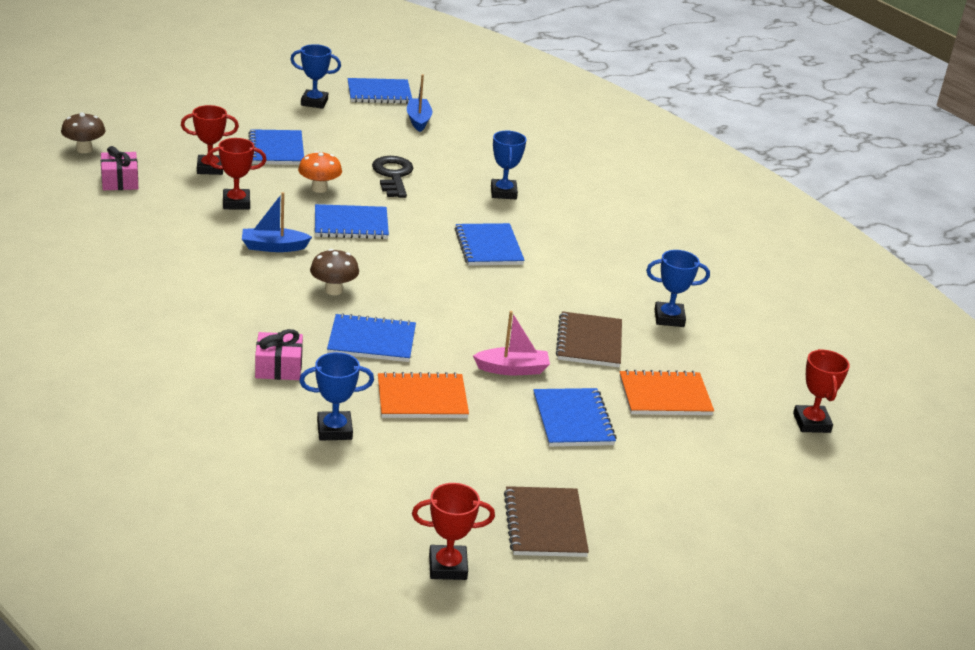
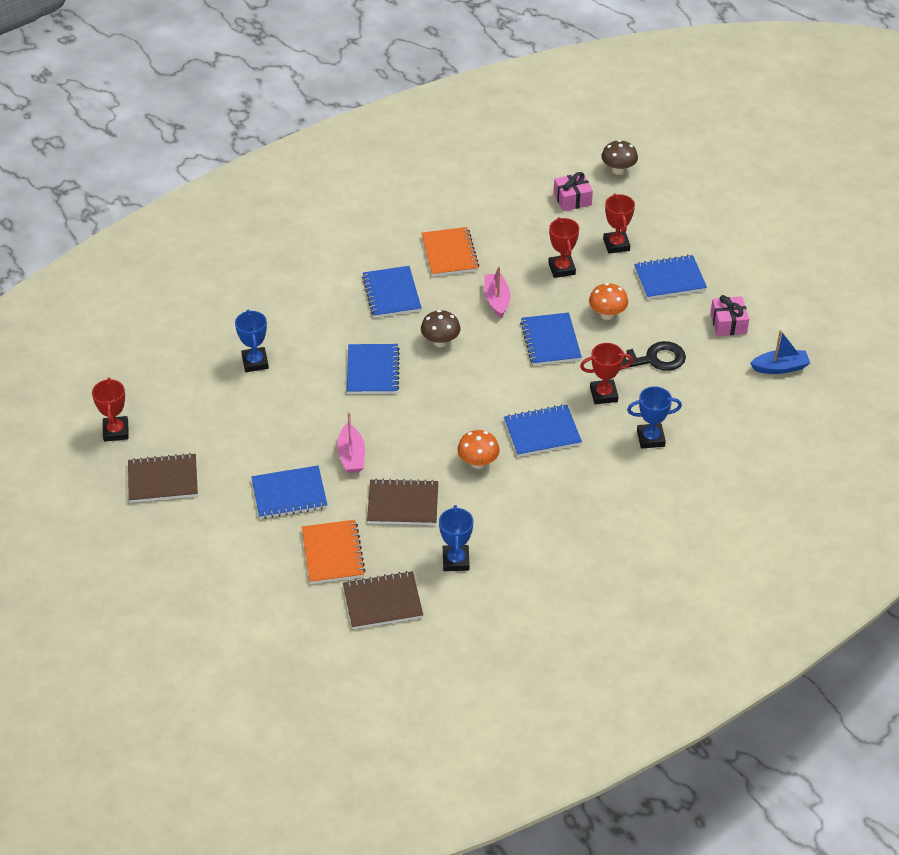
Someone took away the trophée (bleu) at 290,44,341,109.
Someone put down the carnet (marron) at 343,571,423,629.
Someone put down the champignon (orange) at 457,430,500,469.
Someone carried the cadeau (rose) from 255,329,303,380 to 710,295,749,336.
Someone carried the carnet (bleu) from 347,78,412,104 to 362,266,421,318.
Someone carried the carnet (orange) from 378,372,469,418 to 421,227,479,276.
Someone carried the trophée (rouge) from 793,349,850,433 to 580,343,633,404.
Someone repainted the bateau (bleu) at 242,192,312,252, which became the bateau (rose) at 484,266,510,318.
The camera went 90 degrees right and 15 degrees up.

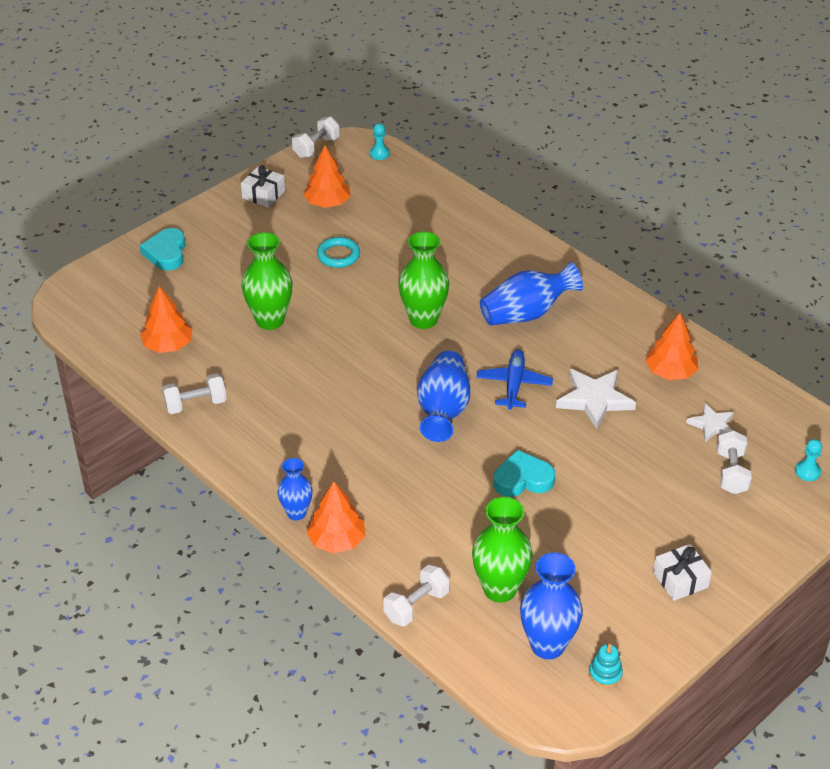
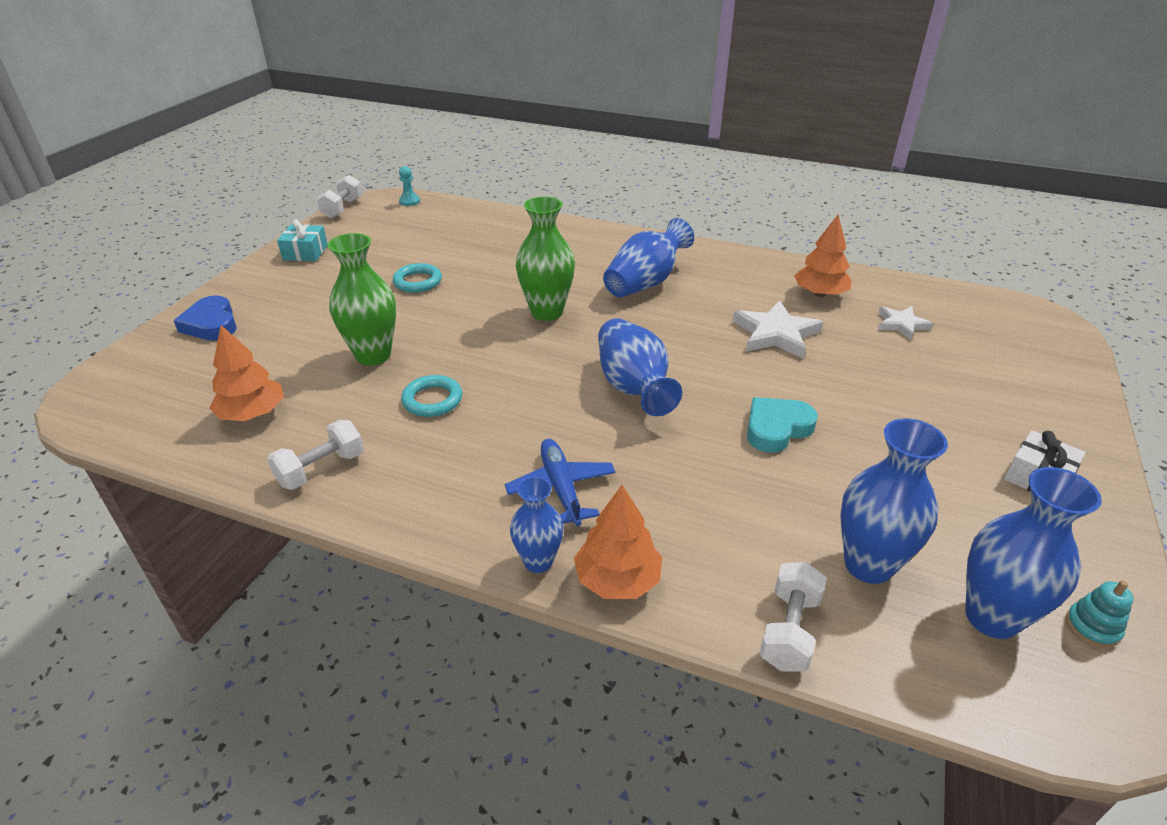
Someone took away the arbre (orange) at 303,145,350,208.
Someone took away the haltère (blanc) at 717,430,752,494.
Someone took away the pion (turquoise) at 795,439,822,481.
Someone put down the anneau (turquoise) at 401,375,462,417.
Someone carried the avion (bleu) from 477,349,553,410 to 505,439,616,526.
Someone repainted the cœur (turquoise) at 140,228,185,270, which became the cœur (bleu) at 174,296,237,340.
Someone repainted the cadeau (blanc) at 241,165,285,207, which became the cadeau (turquoise) at 277,219,328,261.
Someone repainted the vase (vert) at 472,497,533,603, which became the vase (bleu) at 840,418,948,584.
The camera went 25 degrees left and 5 degrees down.

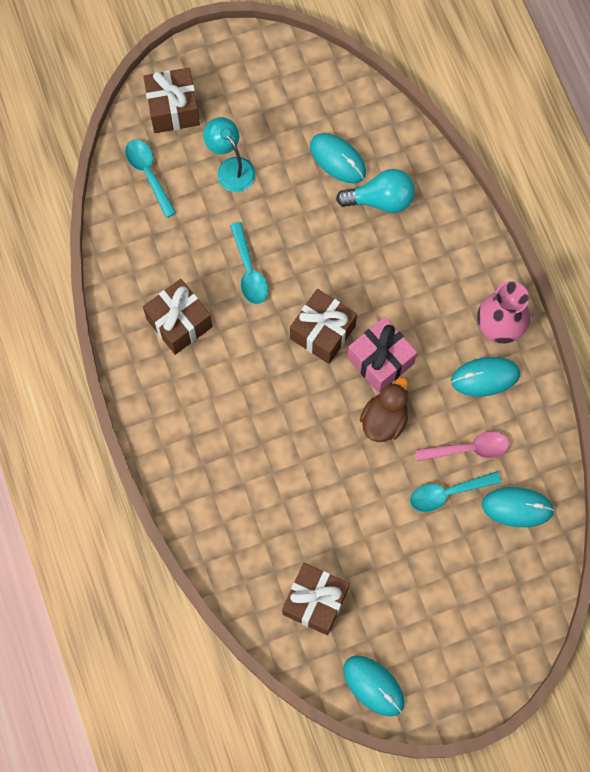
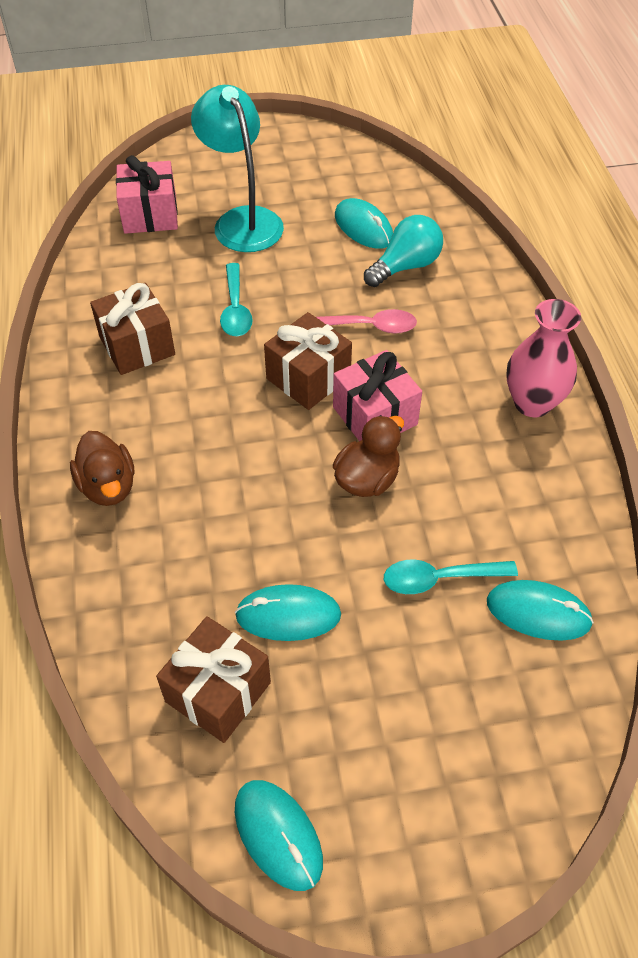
Someone took away the cadeau (marron) at 143,68,200,133.
Someone put down the canard (marron) at 70,431,134,506.
Someone carried the cuillère (rose) from 415,432,509,461 to 316,309,417,334.
Someone carried the souris (turquoise) from 451,357,520,397 to 235,584,341,641.
Someone swapped the cuillère (turquoise) at 125,139,176,218 for the cadeau (rose) at 116,155,178,234.
Someone rotated the ampoule (turquoise) at 336,169,415,213 by 45 degrees counterclockwise.
Someone scaled the lampe (turquoise) at 203,117,255,192 by 1.59.
The camera went 10 degrees right and 20 degrees down.

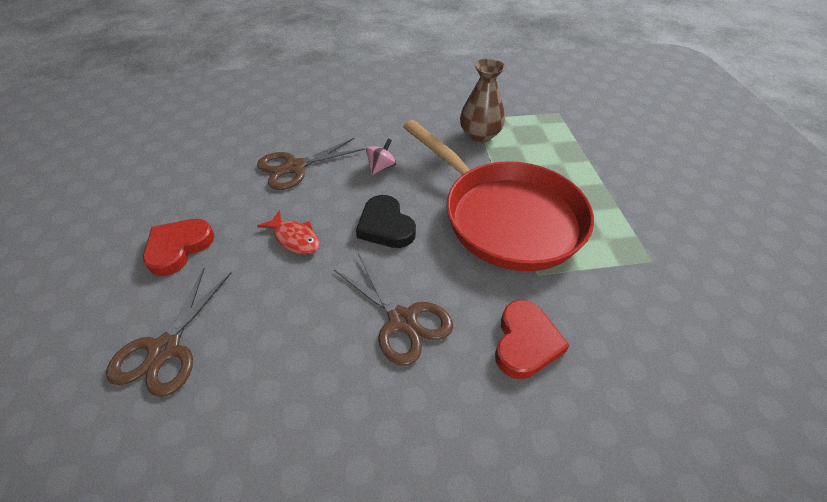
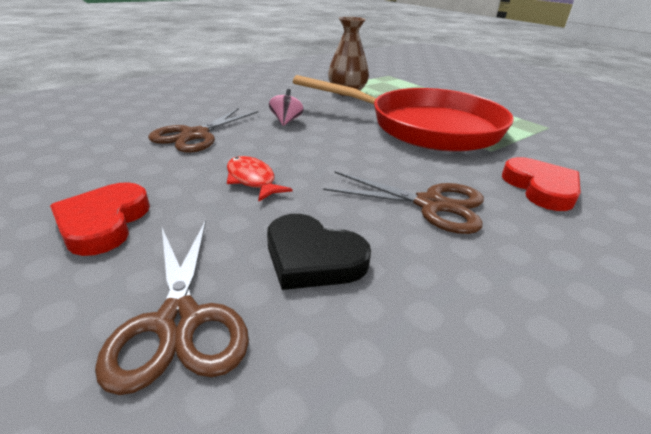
Someone carried the cœur (noir) from 356,195,416,248 to 267,214,371,290.
Someone rotated the poisson (rouge) at 257,210,320,255 by 135 degrees counterclockwise.
The camera went 30 degrees left and 15 degrees down.

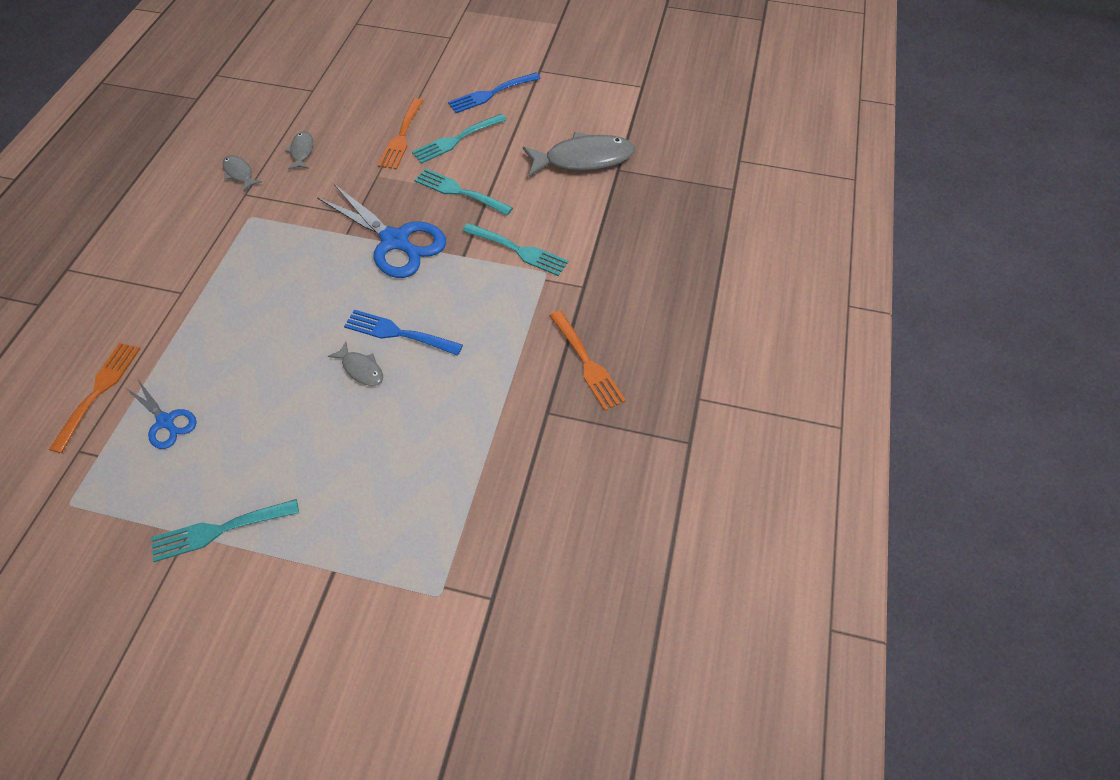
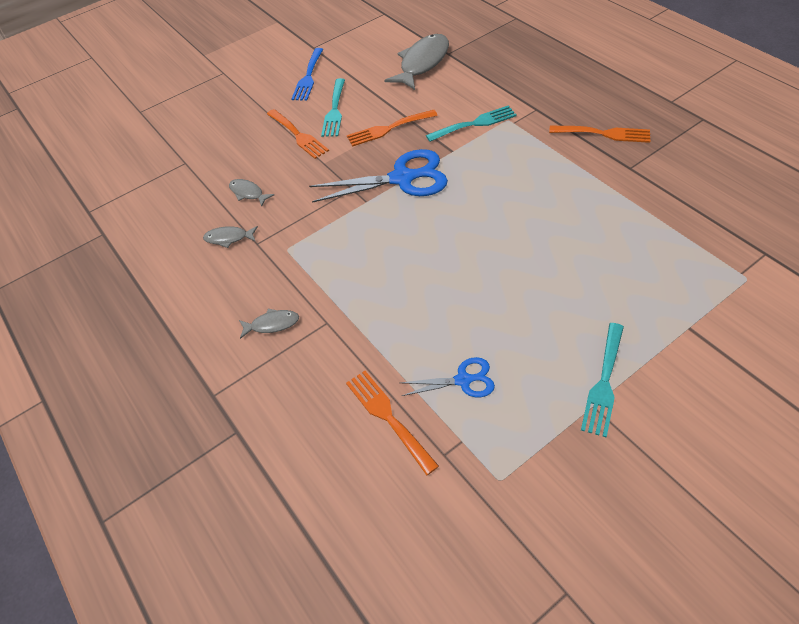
Someone took away the fourchette (bleu) at 344,310,463,356.
Someone carried the poisson (gris) from 328,342,383,386 to 239,309,299,339.
Someone repainted the fourchette (turquoise) at 414,168,513,215, which became the fourchette (orange) at 347,110,438,147.
The camera went 45 degrees left and 5 degrees down.

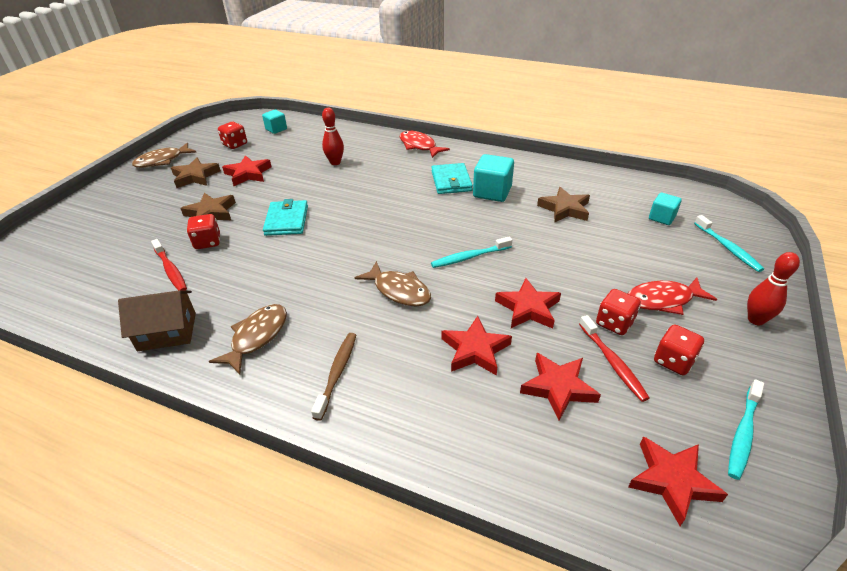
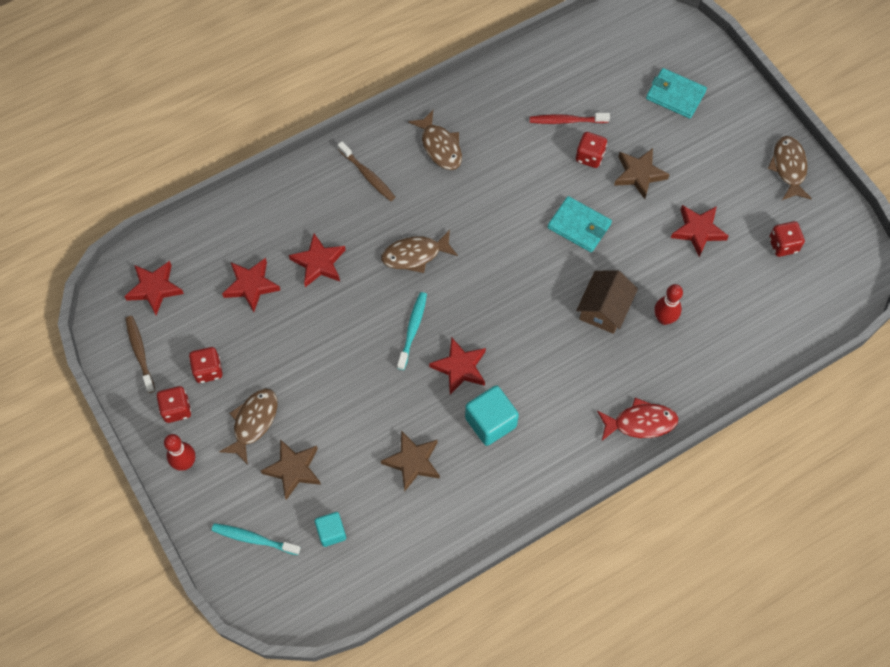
Someone took away the cube (turquoise) at 262,110,287,134.
Someone took away the brosse à dents (rouge) at 579,315,650,402.
Someone carried the maison (marron) from 118,290,196,351 to 576,270,638,334.
Someone carried the étoile (marron) from 171,157,221,188 to 261,439,321,500.
Someone carried the portefeuille (turquoise) from 431,163,473,194 to 646,68,707,119.
Someone carried the étoile (rouge) from 495,278,561,329 to 429,337,486,395.
Someone carried the dé (rouge) from 596,289,641,335 to 156,386,191,423.
Someone repainted the poisson (rouge) at 628,278,717,315, which became the poisson (marron) at 219,388,278,465.
Someone repainted the brosse à dents (turquoise) at 728,379,764,480, which became the brosse à dents (marron) at 125,316,155,393.
The camera went 125 degrees right and 25 degrees up.

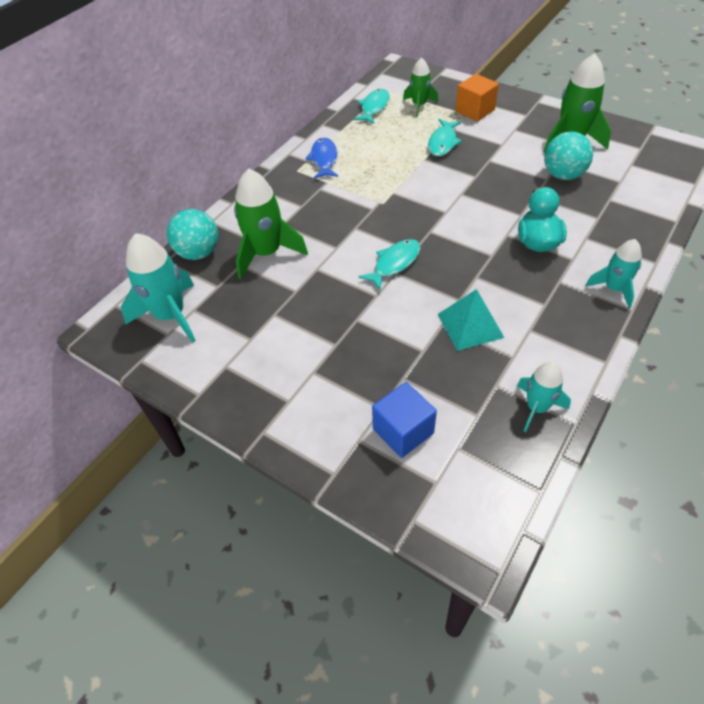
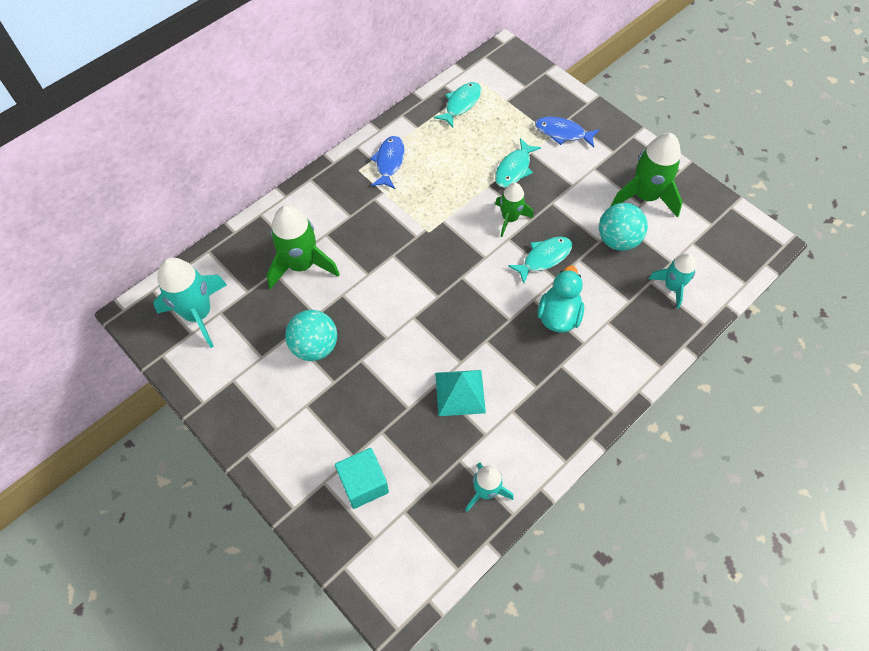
Someone carried the balle (turquoise) from 167,209,218,260 to 285,310,337,361.
Someone carried the poisson (turquoise) from 358,239,421,290 to 508,237,572,283.
Someone carried the fusée (vert) from 403,57,438,117 to 495,183,533,237.
Someone carried the fusée (turquoise) from 585,239,642,308 to 648,253,696,309.
Someone swapped the cube (orange) at 455,74,499,122 for the poisson (bleu) at 535,117,599,148.
Someone repainted the cube (bleu) at 372,382,437,458, which became the cube (turquoise) at 335,448,389,509.
The camera went 10 degrees right and 10 degrees up.

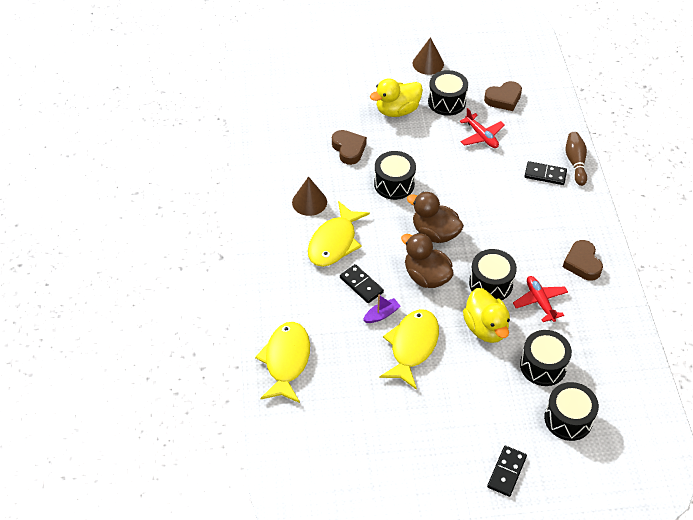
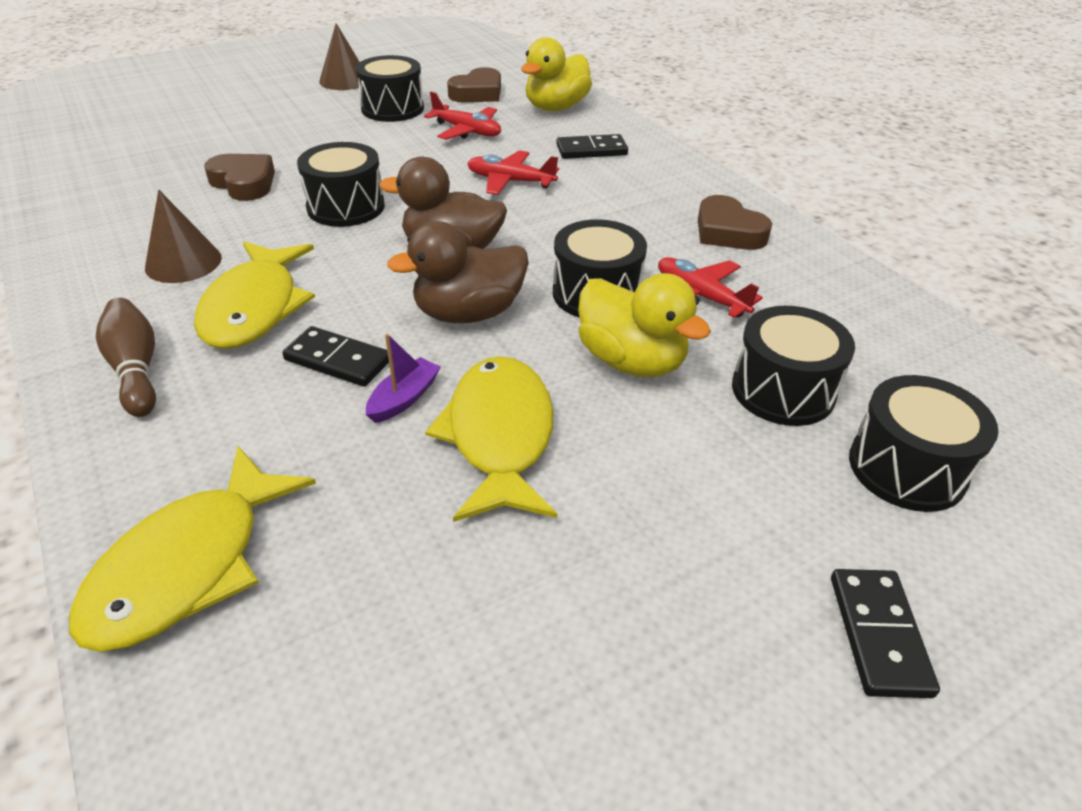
Someone put down the avion (rouge) at 467,150,559,195.
Someone carried the canard (jaune) from 370,78,423,117 to 521,37,592,111.
Someone carried the quille (marron) from 566,132,587,186 to 96,298,156,417.
Someone rotated the poisson (jaune) at 255,322,310,403 by 135 degrees counterclockwise.
Someone rotated the canard (marron) at 401,233,454,288 by 45 degrees counterclockwise.
The camera went 25 degrees left and 10 degrees down.

